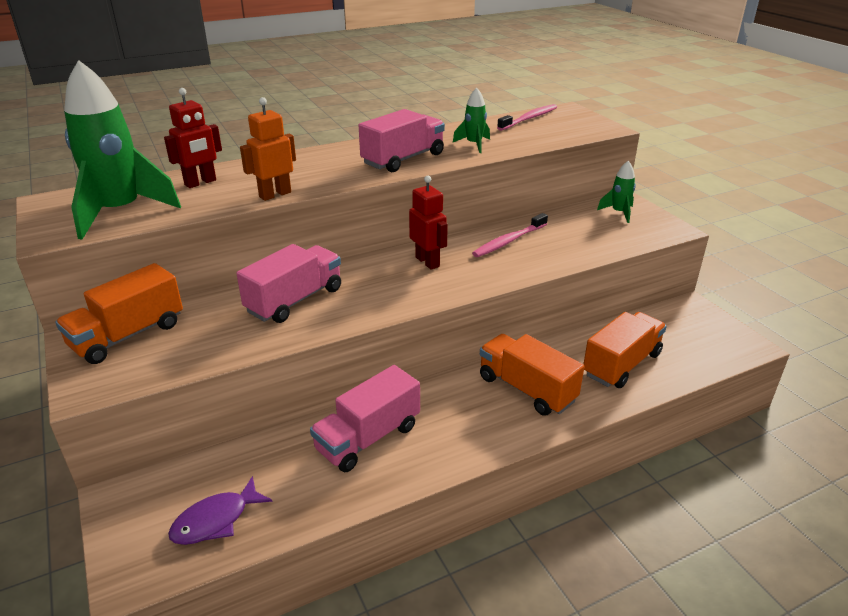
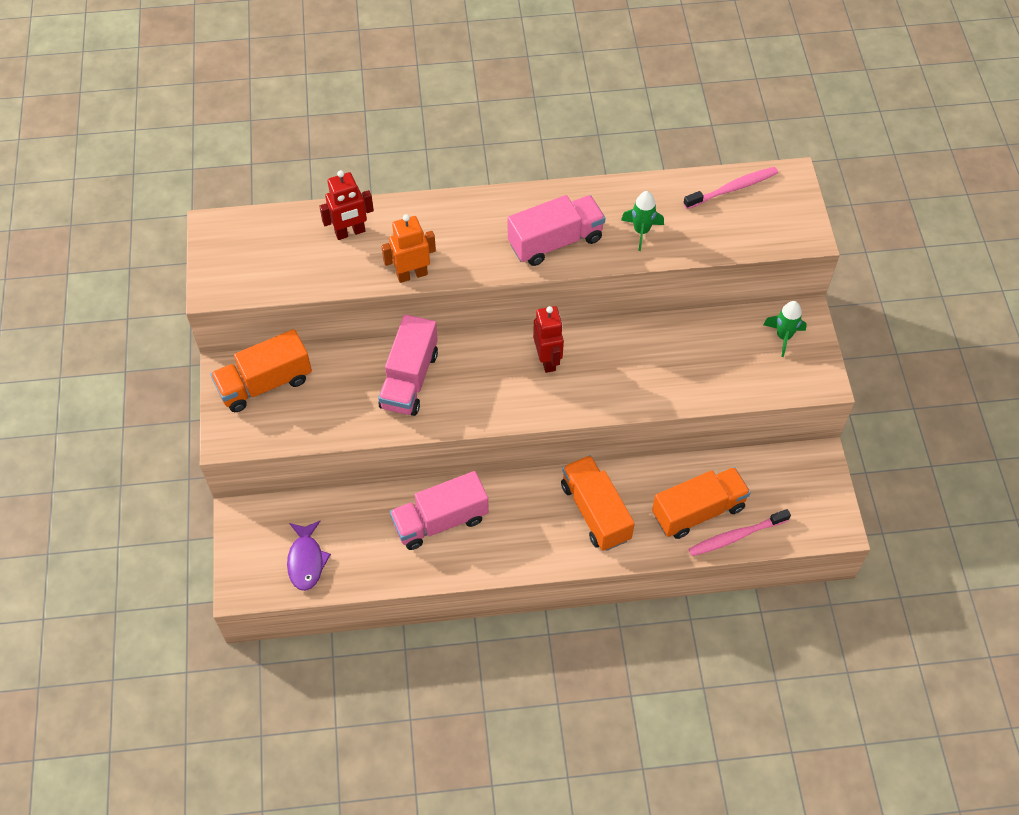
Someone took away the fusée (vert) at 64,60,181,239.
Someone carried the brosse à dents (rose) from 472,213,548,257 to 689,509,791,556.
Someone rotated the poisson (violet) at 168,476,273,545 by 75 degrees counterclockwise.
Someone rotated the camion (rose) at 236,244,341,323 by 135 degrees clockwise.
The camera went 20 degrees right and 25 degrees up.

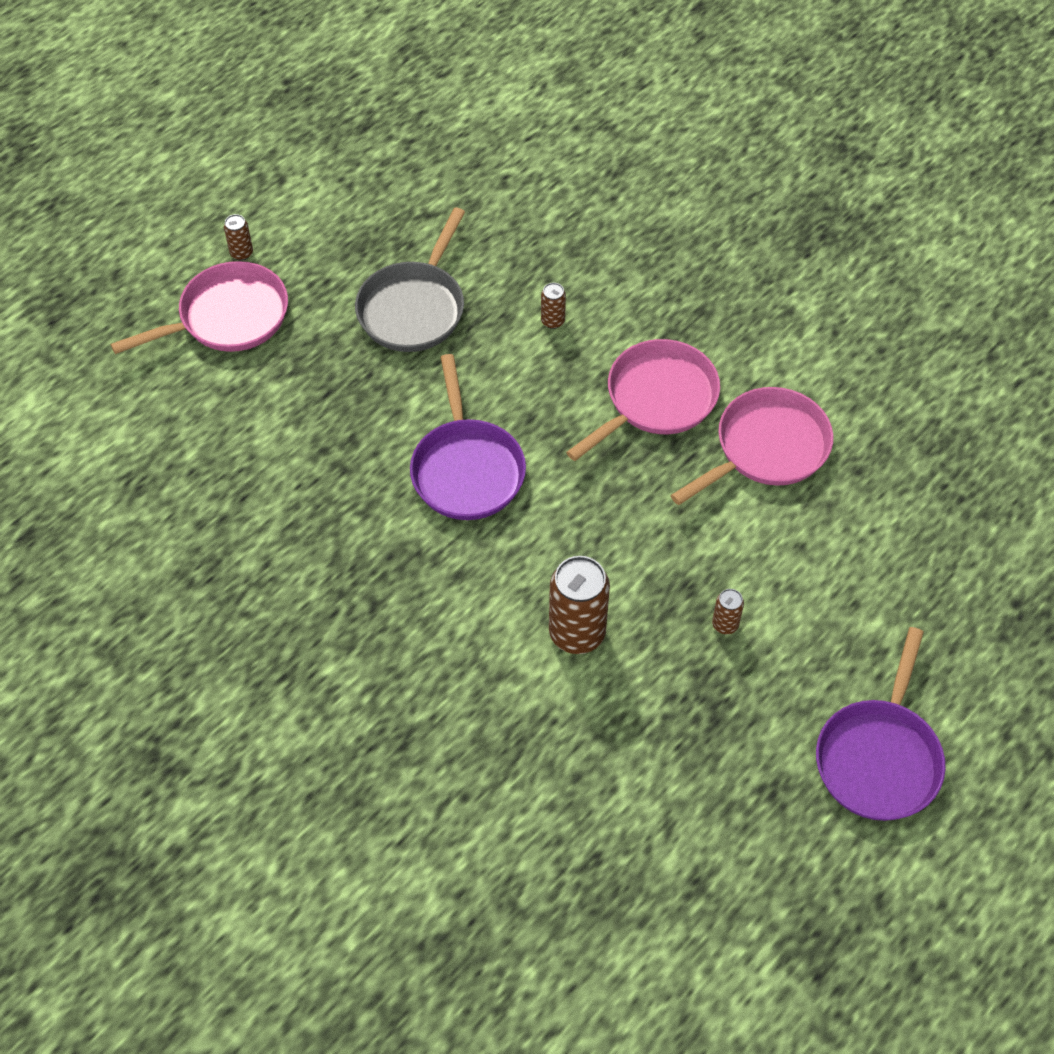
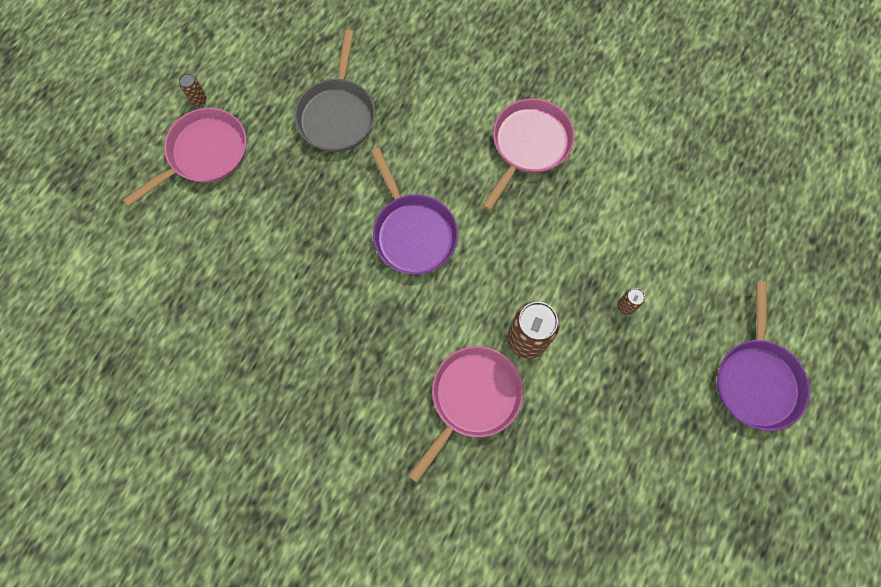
Someone took away the canette (marron) at 541,283,566,329.
Someone carried the poêle (rose) from 670,387,833,505 to 408,346,523,483.
The camera went 15 degrees left and 15 degrees up.

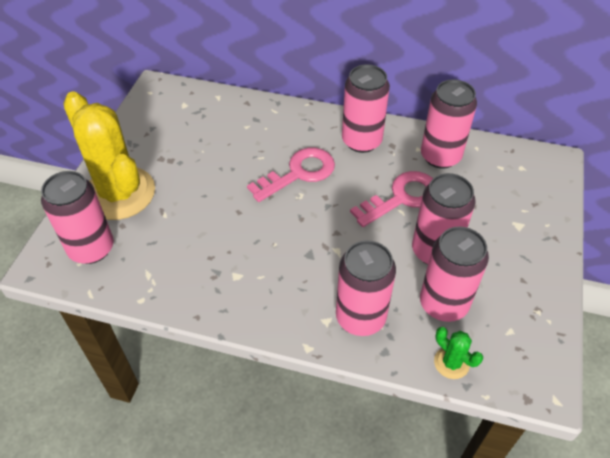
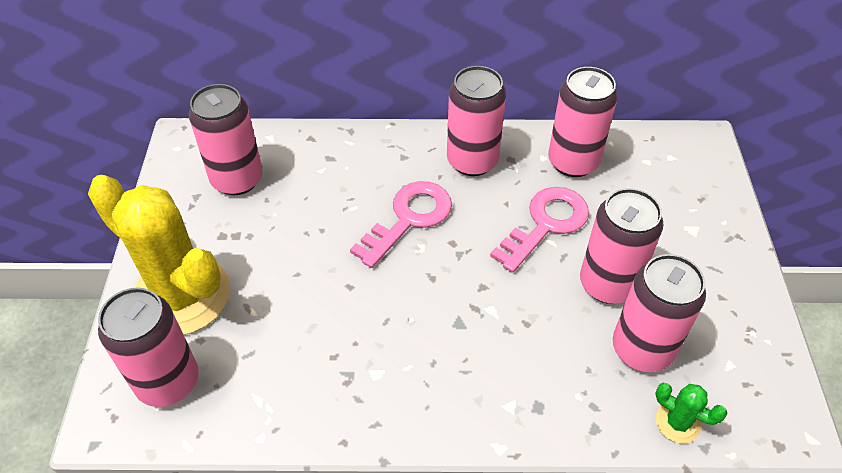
Someone carried the canette (rose) from 336,240,396,336 to 189,84,263,195.
The camera went 15 degrees left and 0 degrees up.

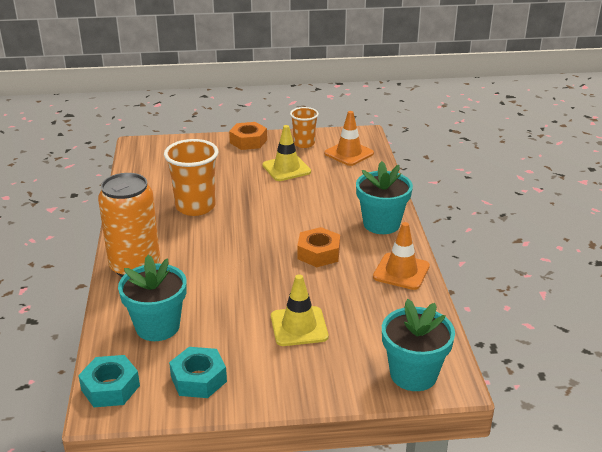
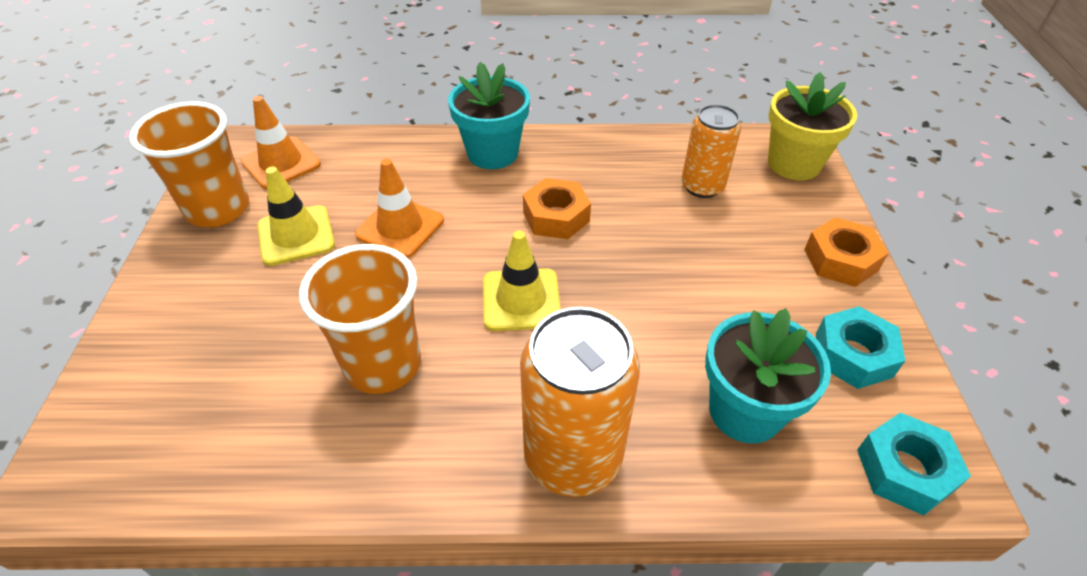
Someone put down the canette (orange) at 681,104,741,198.
Someone carried the écrou (orange) from 229,122,267,150 to 804,217,888,287.
Someone carried the cône de chantier (jaune) from 271,274,328,346 to 483,231,561,331.
Someone carried the cône de chantier (orange) from 373,222,430,290 to 355,159,444,258.
Someone repainted the pot de fleurs (turquoise) at 382,299,455,391, which became the pot de fleurs (jaune) at 768,72,857,181.
Someone scaled the gobelet (orange) at 290,107,319,148 by 1.63.
The camera went 85 degrees left and 15 degrees up.

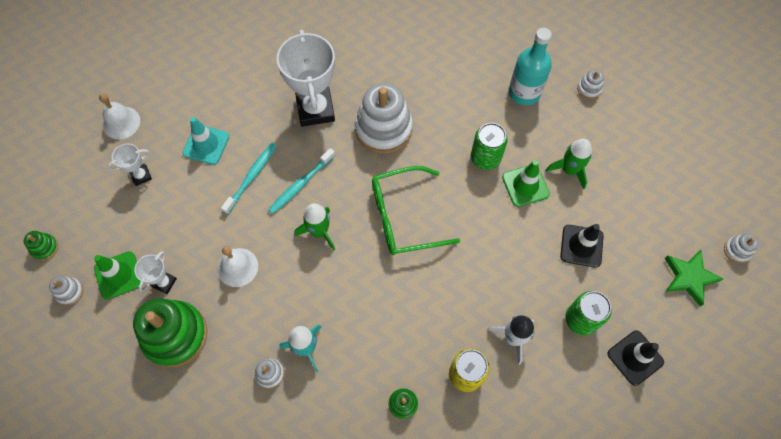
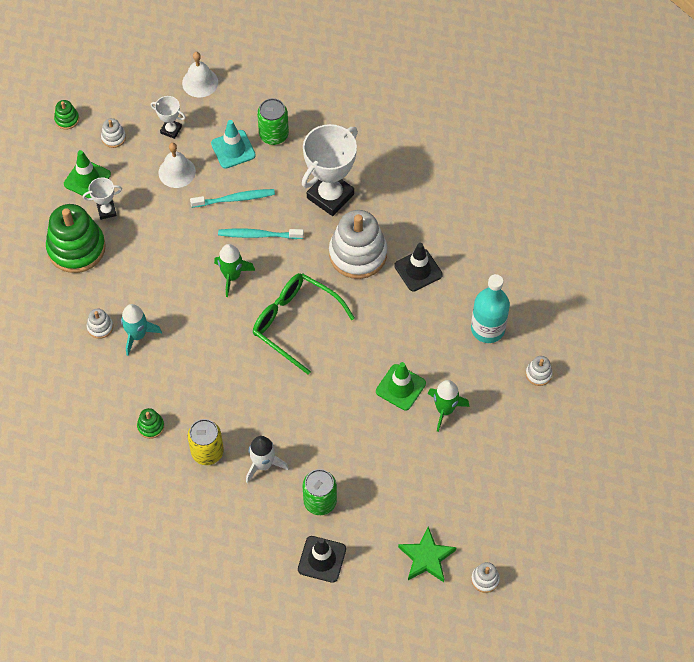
Someone carried the jouet à empiler (blanc) from 49,276,84,305 to 101,118,126,148.
Someone carried the cloche (blanc) from 217,246,258,287 to 158,143,196,188.
Someone carried the canette (vert) from 471,123,508,170 to 257,98,289,145.
Someone carried the cône de chantier (noir) from 560,224,604,268 to 394,243,443,292.
The camera went 50 degrees right and 5 degrees down.

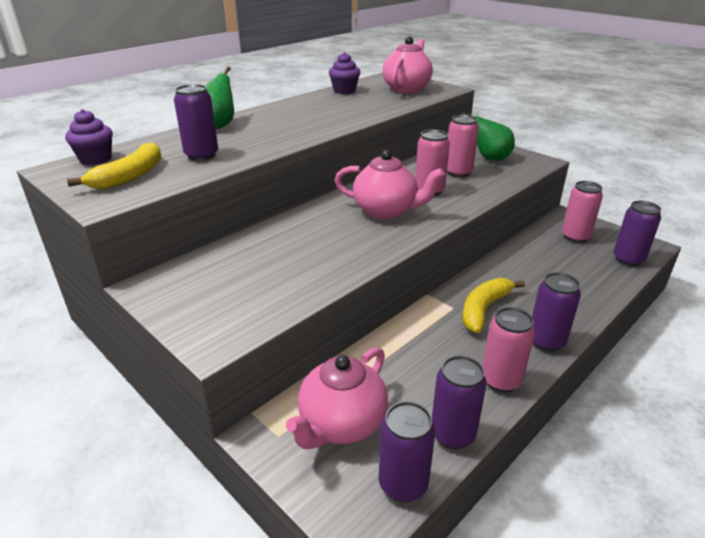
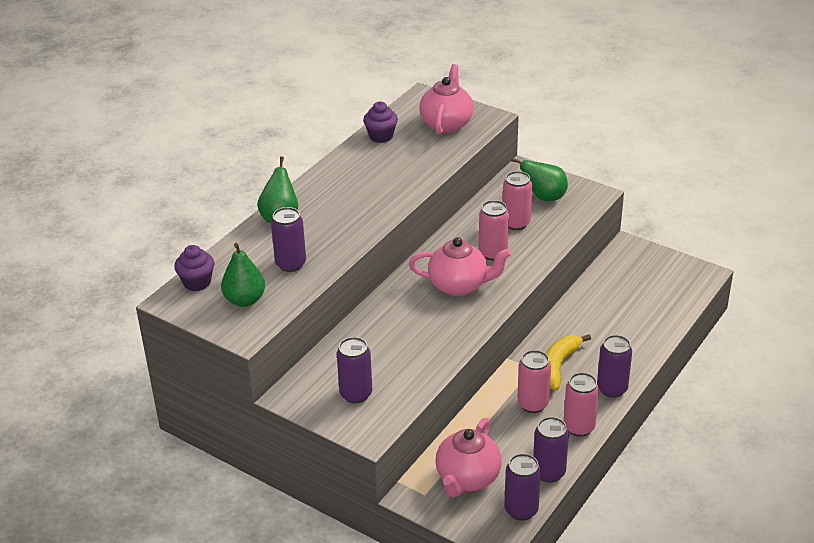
Someone carried the canette (rose) from 562,181,603,243 to 517,350,551,413.
Someone carried the canette (violet) from 613,201,661,266 to 337,337,372,403.
Someone swapped the banane (jaune) at 67,142,162,189 for the poire (vert) at 221,243,265,307.
The camera went 10 degrees left and 5 degrees up.

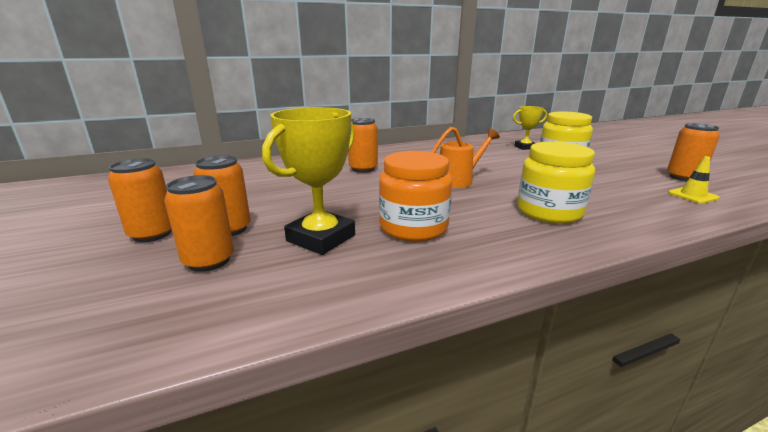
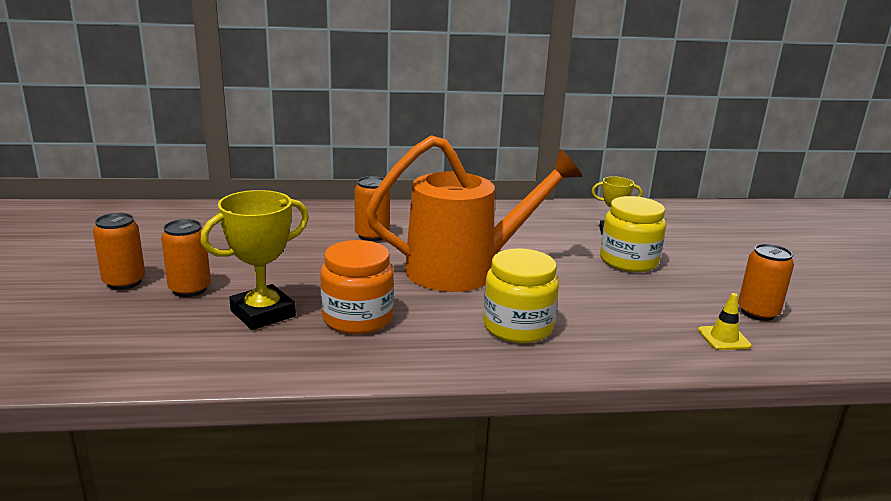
Someone took away the canette (orange) at 164,175,234,272.
Someone scaled the arrosoir (orange) at 431,127,500,188 by 2.10.
The camera went 15 degrees right and 0 degrees up.

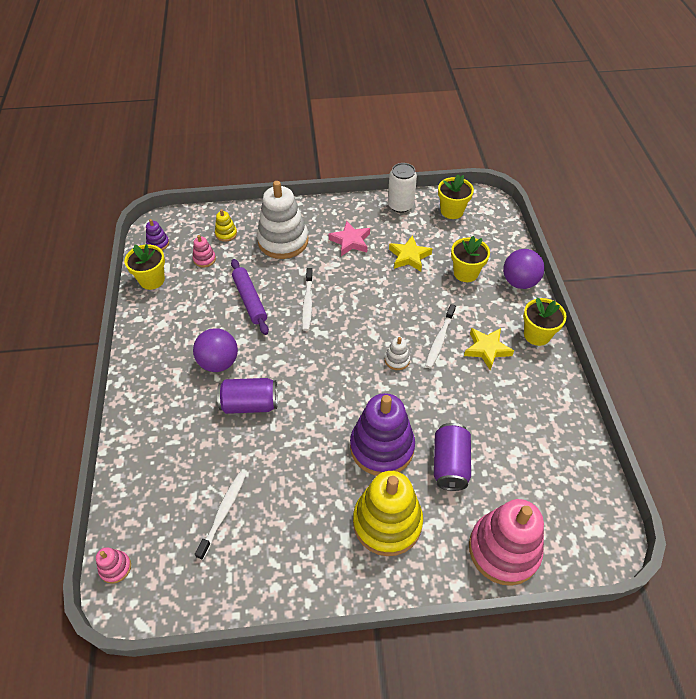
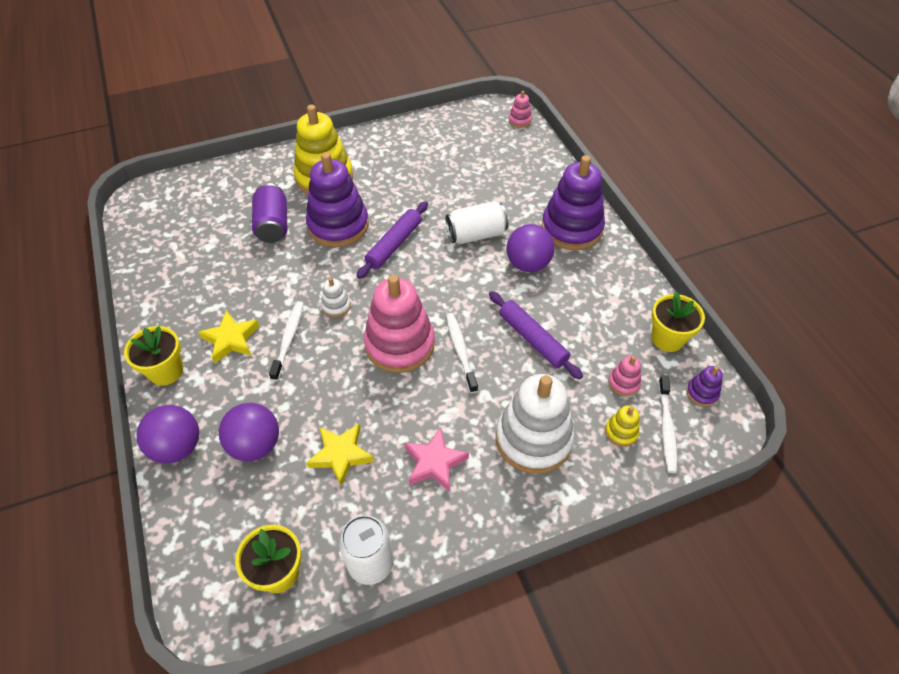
Someone put down the rouleau à pâtisserie (violet) at 356,201,428,279.
Someone put down the jouet à empiler (violet) at 542,155,605,250.
Someone carried the brosse à dents (blanc) from 195,472,246,560 to 658,375,677,473.
Someone carried the jouet à empiler (rose) from 469,499,544,586 to 364,275,435,373.
Someone swapped the pot de fleurs (jaune) at 451,236,490,282 for the balle (violet) at 219,403,279,461.
Someone repainted the canette (violet) at 217,378,278,414, which became the canette (blanc) at 446,201,508,244.
The camera went 165 degrees right and 0 degrees up.

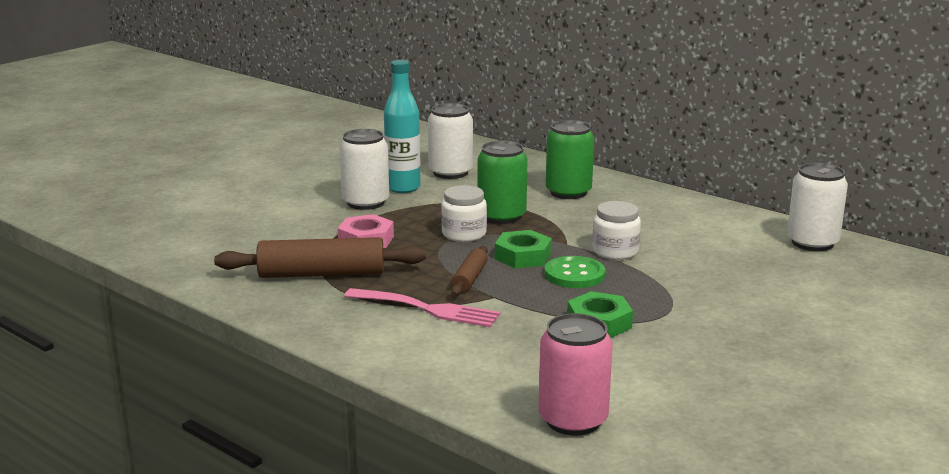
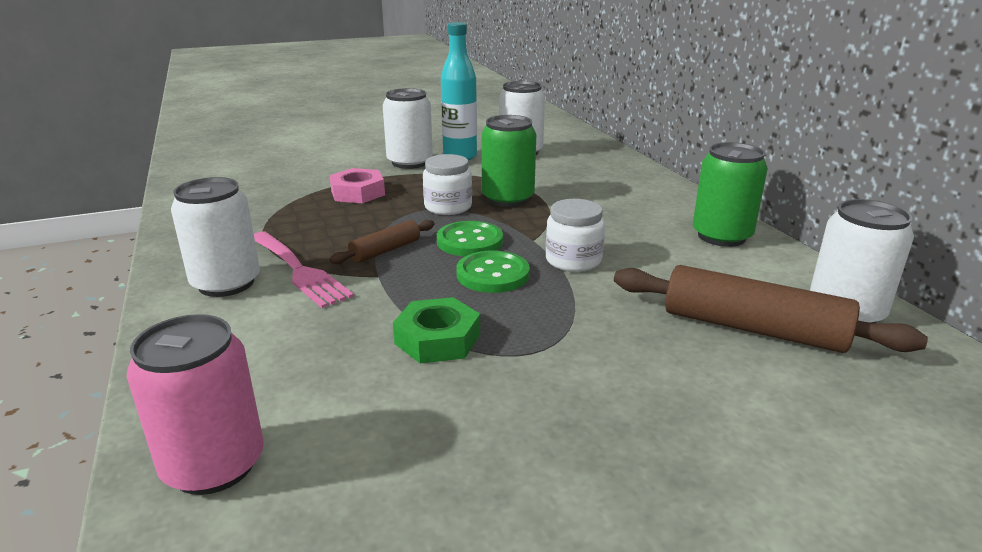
Someone put down the canette (blanc) at 171,177,260,297.
Someone carried the rouleau à pâtisserie (marron) from 214,237,426,278 to 614,265,928,353.
Someone carried the canette (vert) from 546,120,594,199 to 693,142,768,247.
Someone swapped the écrou (vert) at 495,230,552,268 for the bouton (vert) at 437,221,503,256.
The camera went 30 degrees right and 5 degrees up.

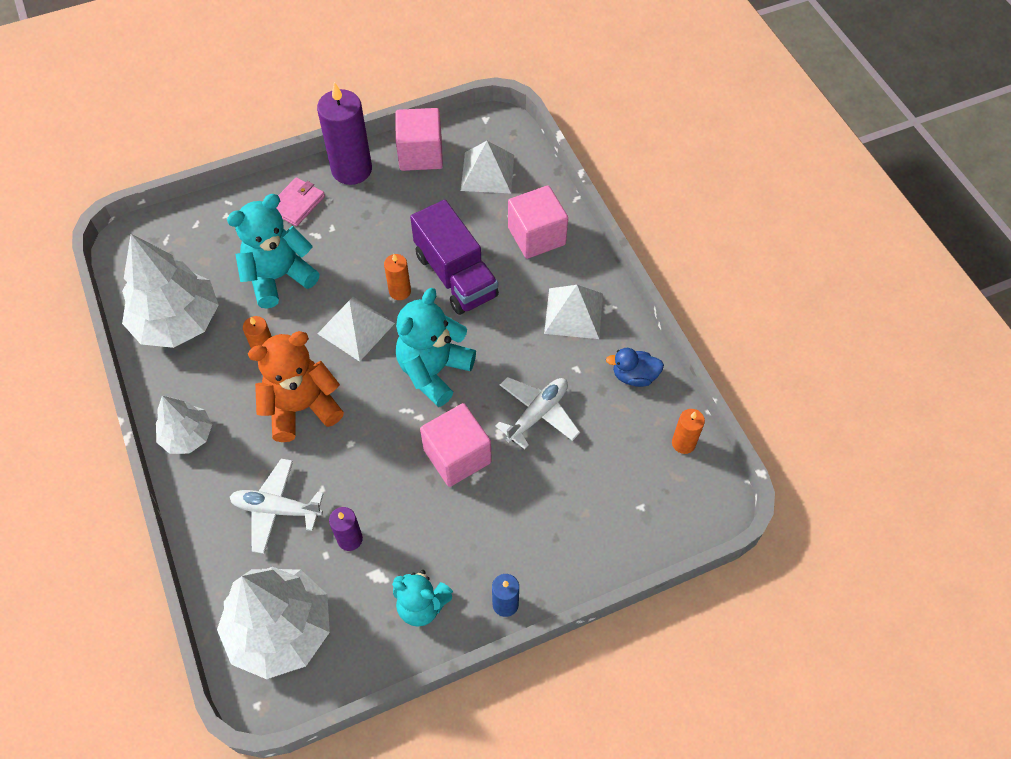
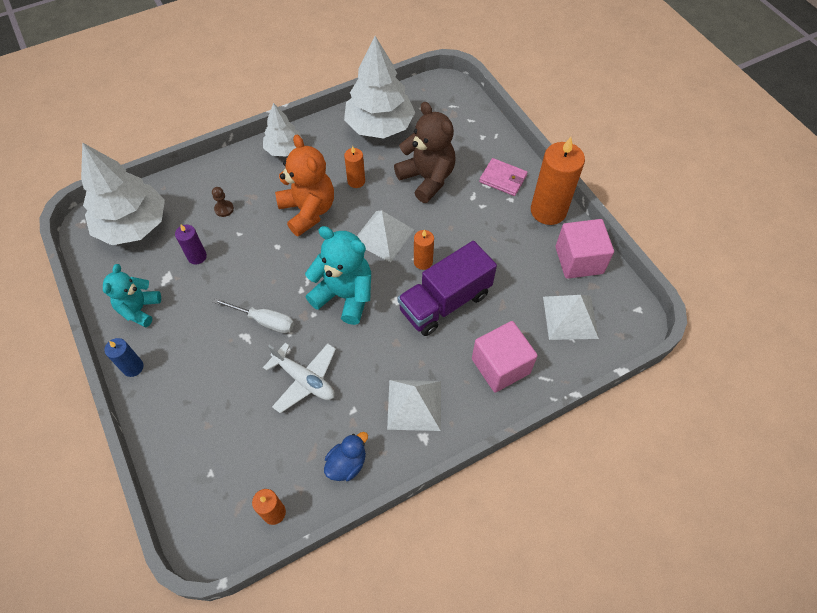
Someone swapped the avion (blanc) at 230,459,324,554 for the pion (marron) at 212,187,234,217.
Someone swapped the cube (rose) at 420,403,492,487 for the tournevis (blanc) at 213,298,294,333.
Someone repainted the ours en peluche (turquoise) at 227,194,320,309, which became the ours en peluche (marron) at 394,102,455,203.
Someone repainted the bougie (violet) at 317,82,372,185, which became the bougie (orange) at 531,137,585,225.
Someone rotated the canard (bleu) at 606,348,664,387 by 45 degrees clockwise.
The camera went 85 degrees right and 0 degrees up.

